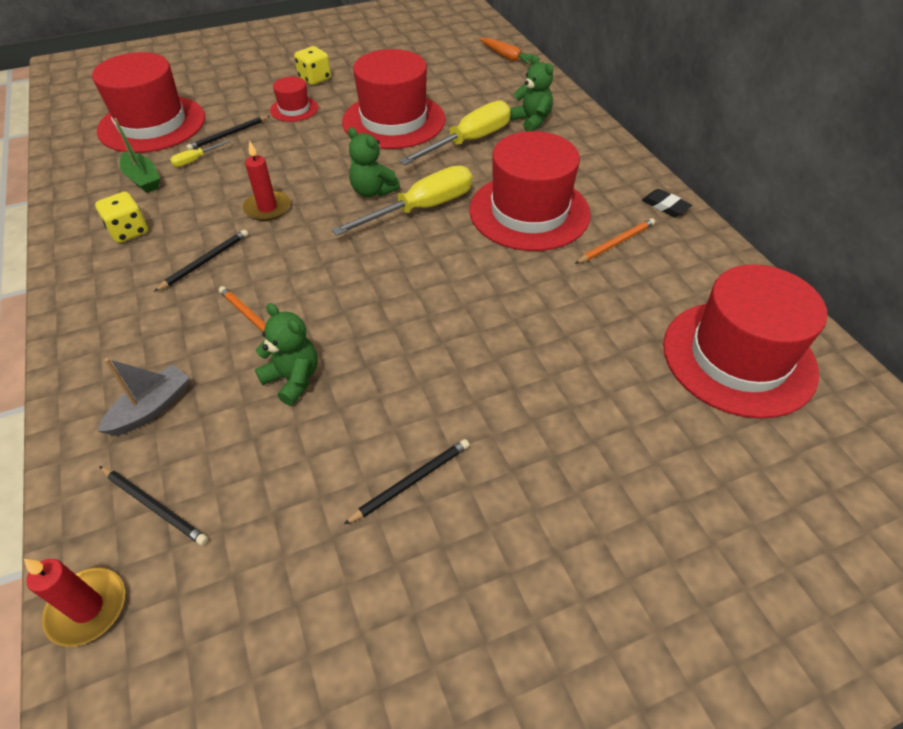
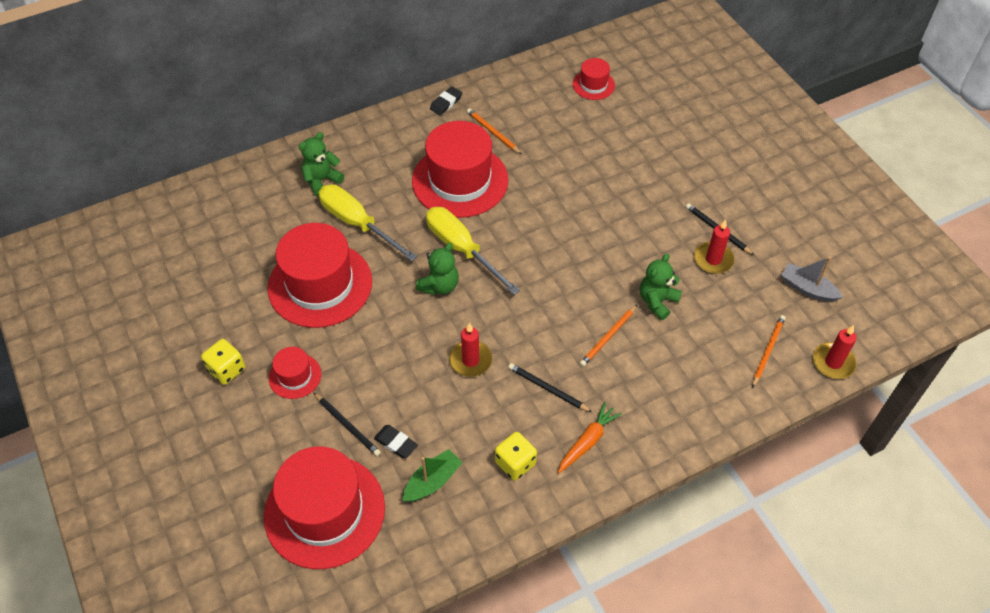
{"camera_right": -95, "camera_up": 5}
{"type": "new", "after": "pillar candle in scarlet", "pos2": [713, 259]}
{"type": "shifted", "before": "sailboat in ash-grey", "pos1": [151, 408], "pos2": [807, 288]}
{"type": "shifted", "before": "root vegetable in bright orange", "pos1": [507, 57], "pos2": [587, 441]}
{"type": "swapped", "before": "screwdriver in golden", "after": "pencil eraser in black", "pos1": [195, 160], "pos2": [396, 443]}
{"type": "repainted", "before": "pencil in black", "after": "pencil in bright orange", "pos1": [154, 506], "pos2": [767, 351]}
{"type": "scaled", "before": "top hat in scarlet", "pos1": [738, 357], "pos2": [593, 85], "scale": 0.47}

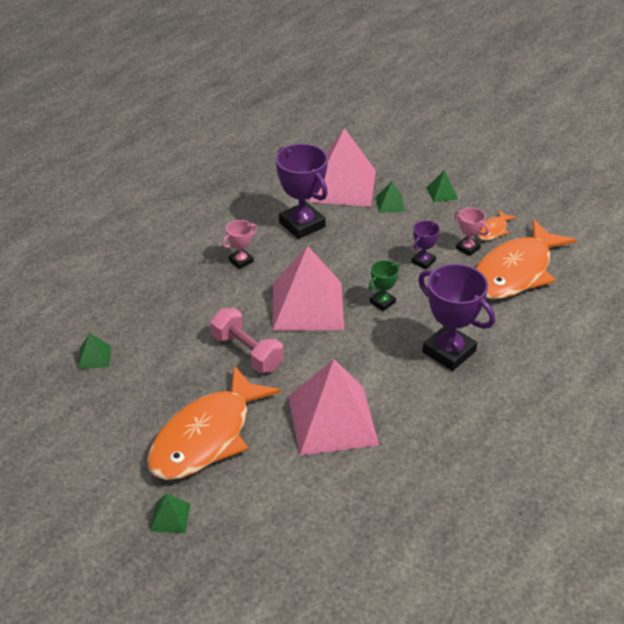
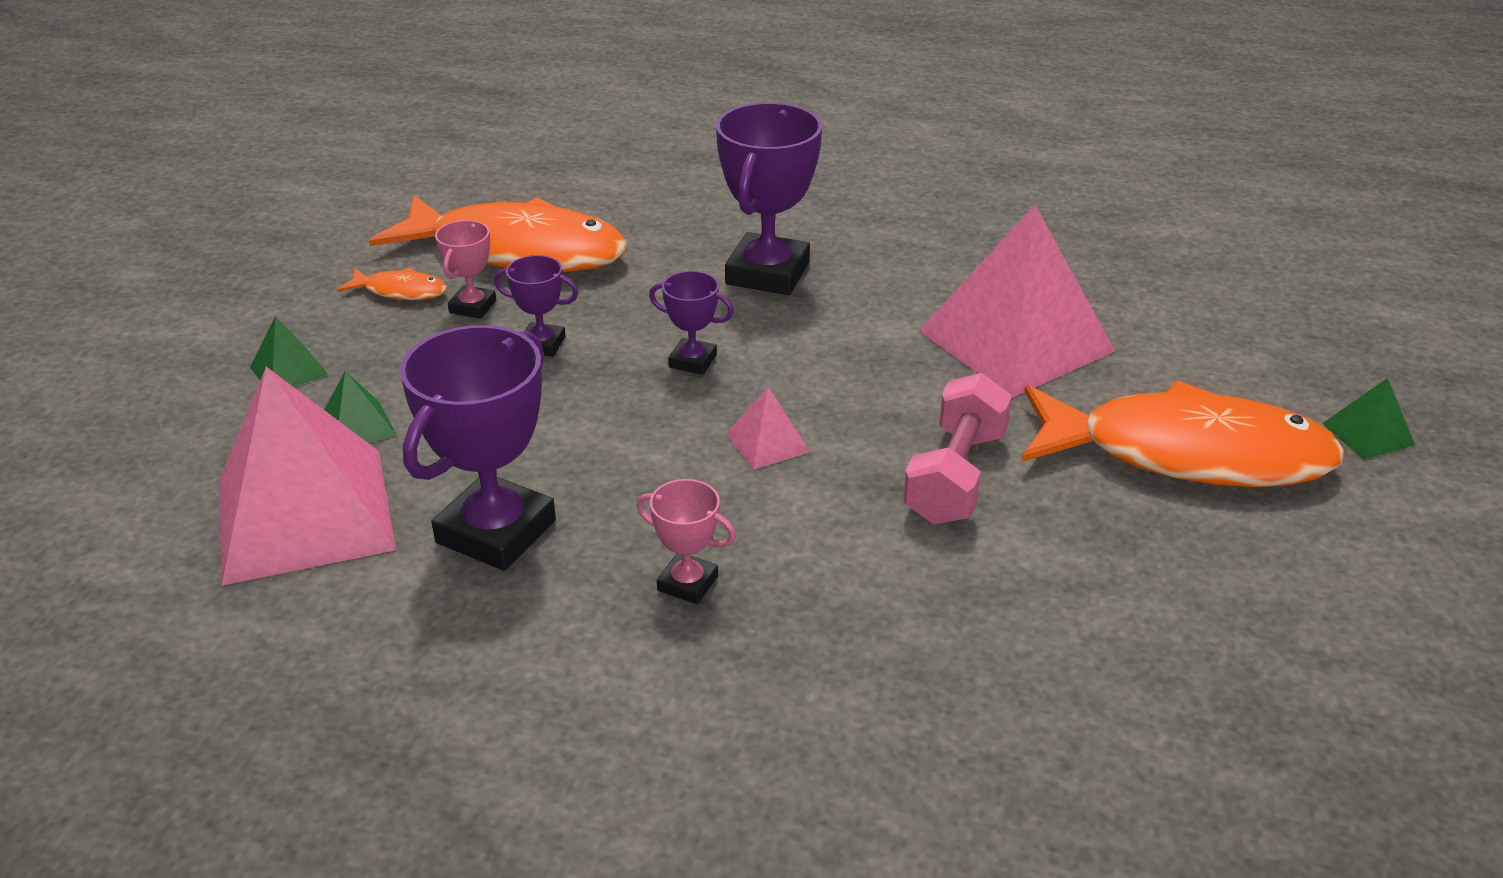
{"camera_right": -115, "camera_up": -5}
{"type": "gone", "before": "pyramid in green", "pos1": [94, 357]}
{"type": "repainted", "before": "award cup in green", "after": "award cup in purple", "pos1": [382, 302], "pos2": [692, 361]}
{"type": "scaled", "before": "pyramid in pink", "pos1": [308, 306], "pos2": [767, 442], "scale": 0.41}

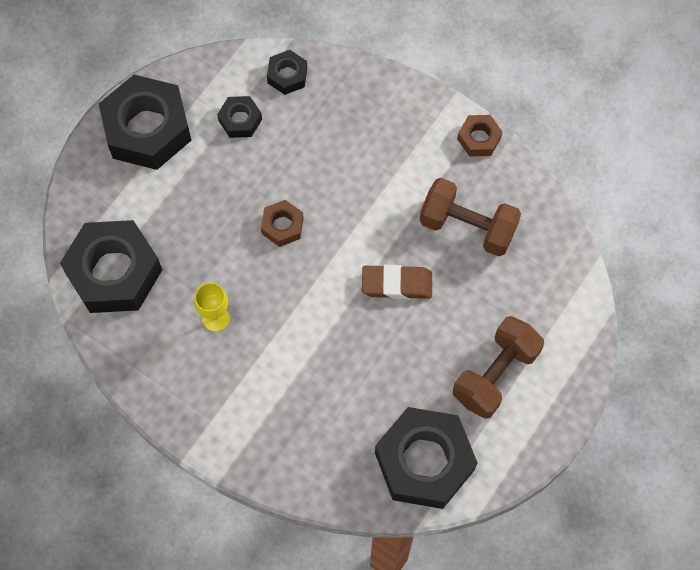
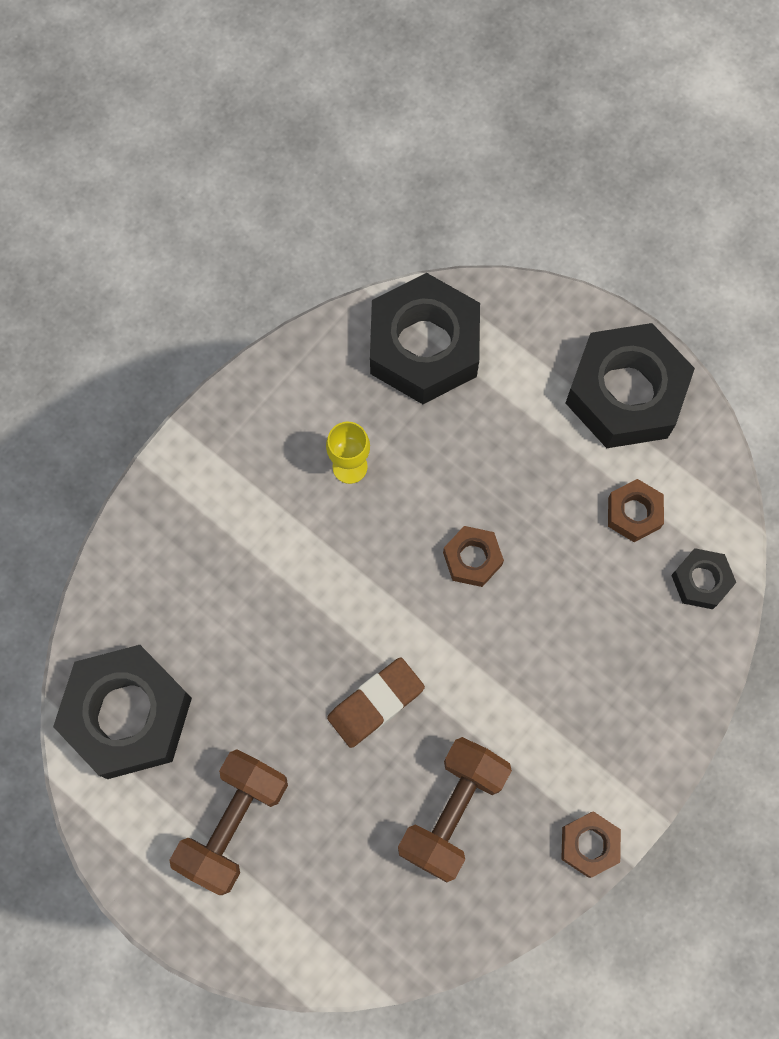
{"camera_right": 95, "camera_up": 5}
{"type": "repainted", "before": "hex nut in black", "after": "hex nut in dark brown", "pos1": [240, 120], "pos2": [634, 513]}
{"type": "rotated", "before": "pencil eraser in dark brown", "pos1": [397, 284], "pos2": [376, 703], "turn": 45}
{"type": "rotated", "before": "dumbbell in dark brown", "pos1": [495, 374], "pos2": [233, 824], "turn": 75}

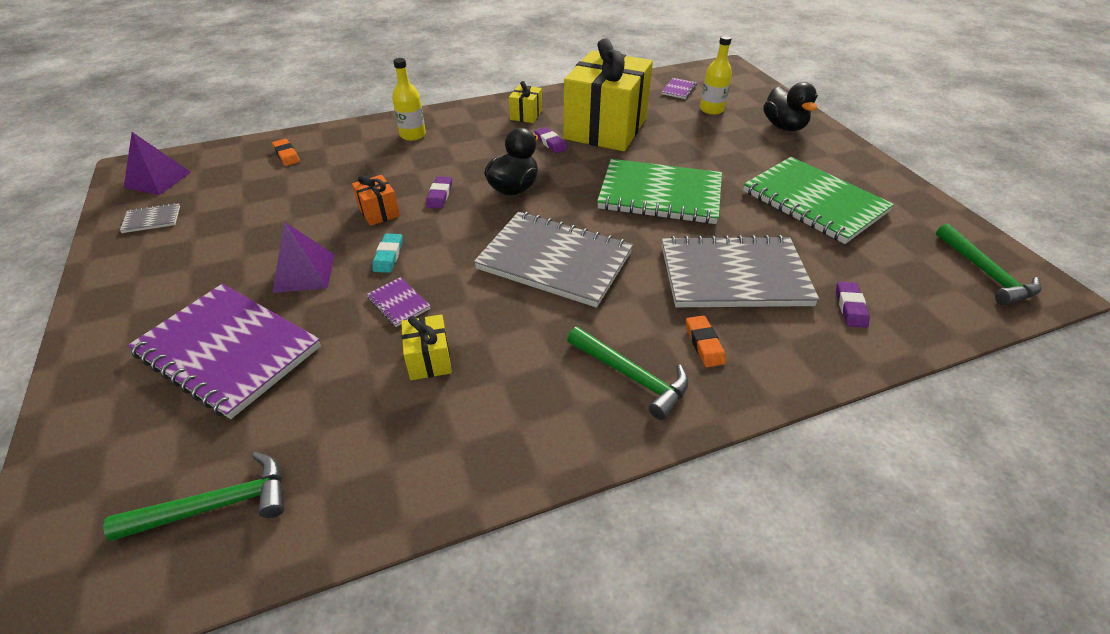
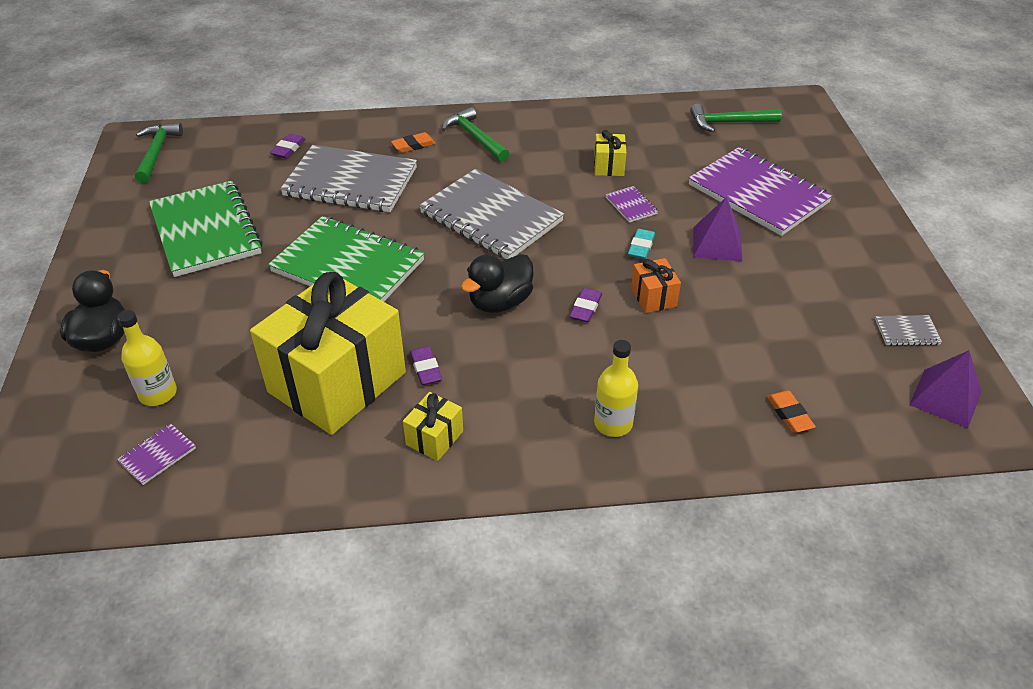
{"camera_right": -165, "camera_up": 0}
{"type": "rotated", "before": "pencil eraser in bright orange", "pos1": [704, 344], "pos2": [413, 145], "turn": 60}

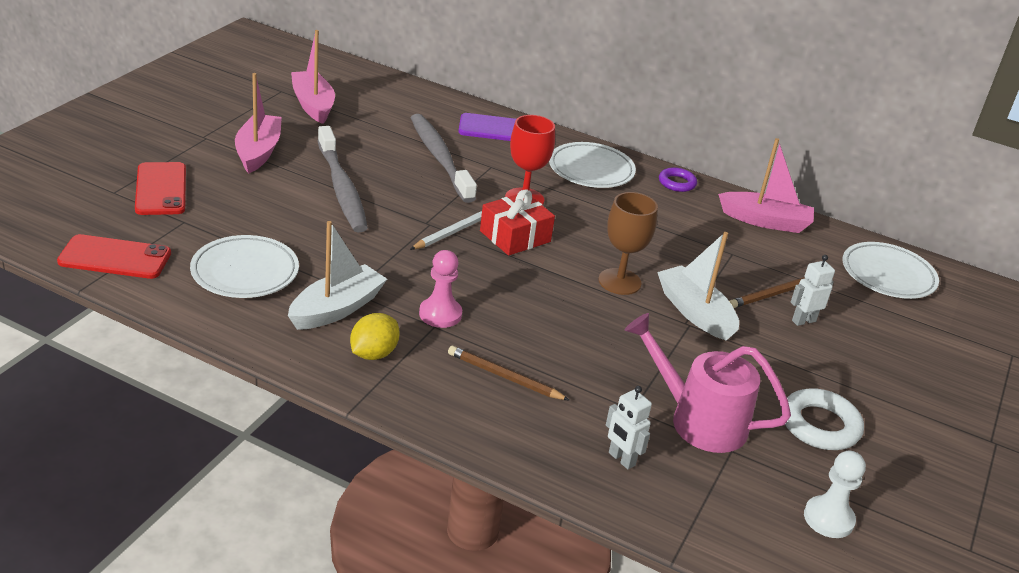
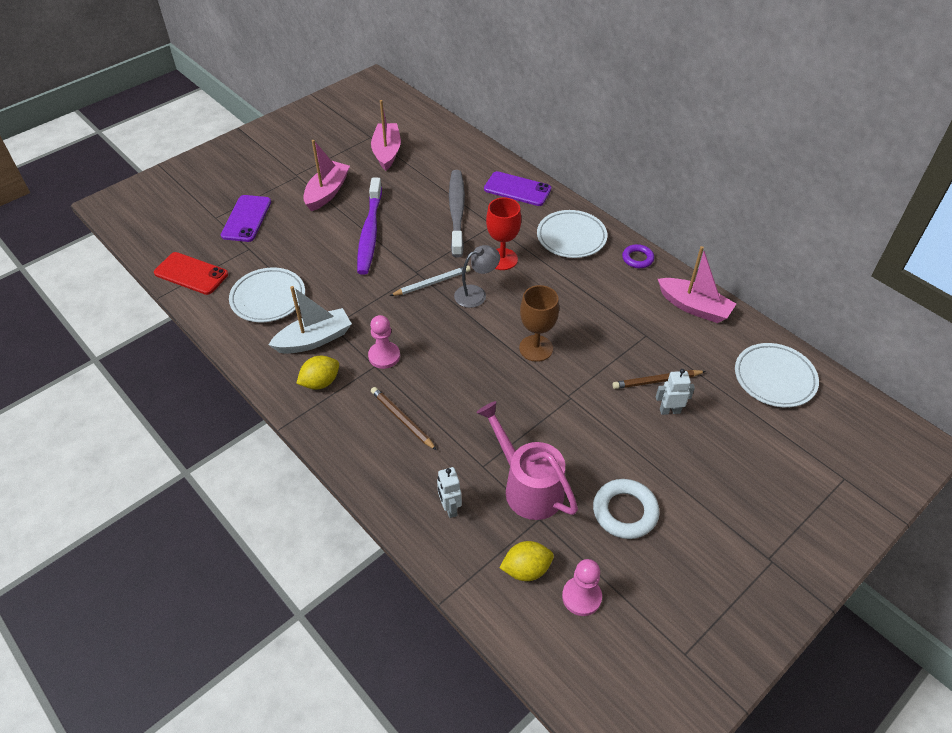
{"camera_right": 25, "camera_up": 15}
{"type": "gone", "before": "sailboat in white", "pos1": [695, 312]}
{"type": "new", "after": "toy lemon in golden", "pos2": [526, 569]}
{"type": "swapped", "before": "wrapped gift in scarlet", "after": "reading lamp in ash-grey", "pos1": [515, 236], "pos2": [476, 294]}
{"type": "repainted", "before": "phone in scarlet", "after": "phone in purple", "pos1": [161, 189], "pos2": [246, 218]}
{"type": "repainted", "before": "toothbrush in ash-grey", "after": "toothbrush in purple", "pos1": [341, 188], "pos2": [370, 232]}
{"type": "repainted", "before": "game pawn in white", "after": "game pawn in pink", "pos1": [828, 519], "pos2": [581, 597]}

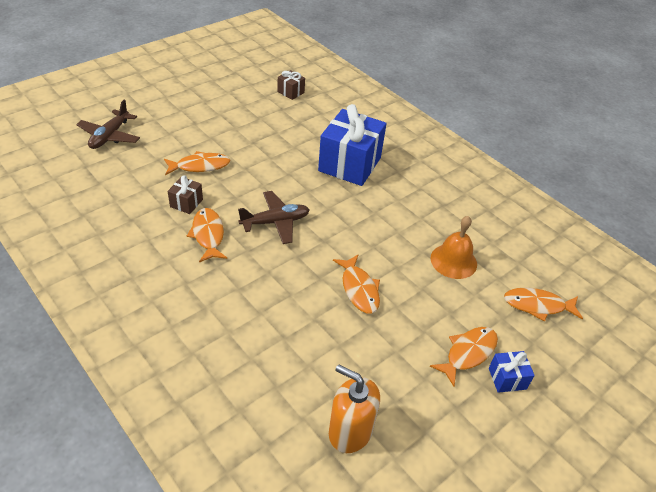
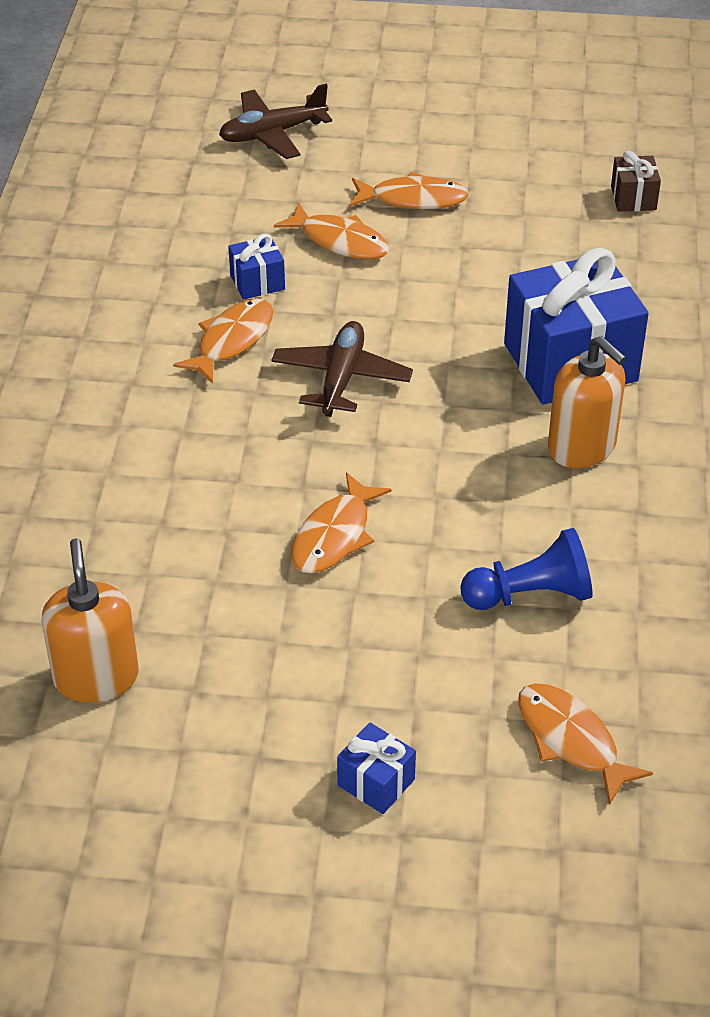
{"camera_right": 50, "camera_up": 0}
{"type": "new", "after": "pump bottle in bright orange", "pos2": [582, 447]}
{"type": "shifted", "before": "fish in bright orange", "pos1": [468, 353], "pos2": [413, 199]}
{"type": "swapped", "before": "hand bell in bright orange", "after": "game pawn in royal blue", "pos1": [453, 261], "pos2": [530, 595]}
{"type": "repainted", "before": "wrapped gift in dark brown", "after": "wrapped gift in royal blue", "pos1": [186, 203], "pos2": [257, 282]}
{"type": "rotated", "before": "aeroplane in dark brown", "pos1": [275, 222], "pos2": [341, 378], "turn": -105}

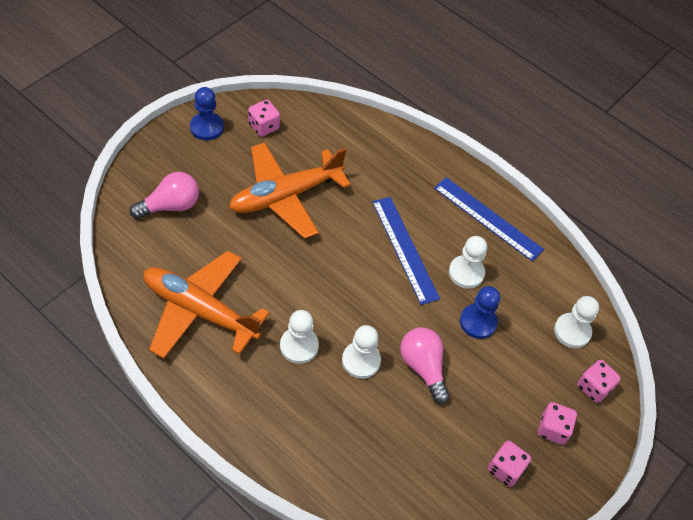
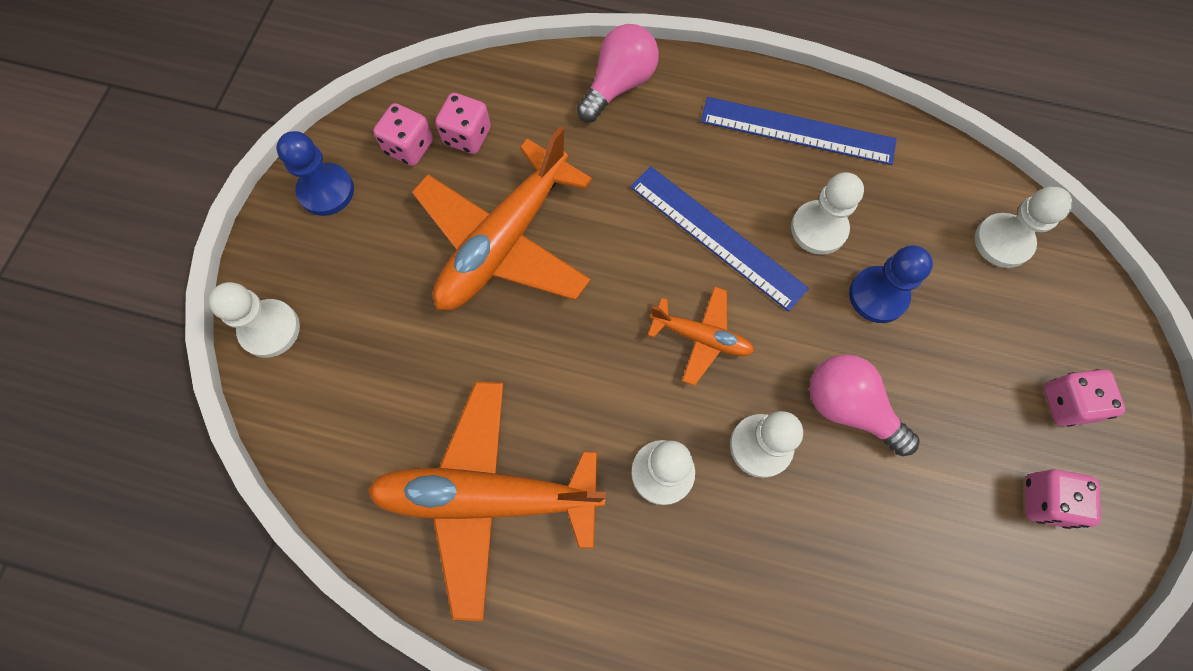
{"camera_right": -20, "camera_up": 15}
{"type": "new", "after": "game pawn in white", "pos2": [270, 329]}
{"type": "new", "after": "aeroplane in bright orange", "pos2": [701, 337]}
{"type": "shifted", "before": "light bulb in pink", "pos1": [170, 206], "pos2": [618, 85]}
{"type": "shifted", "before": "die in pink", "pos1": [593, 387], "pos2": [467, 136]}

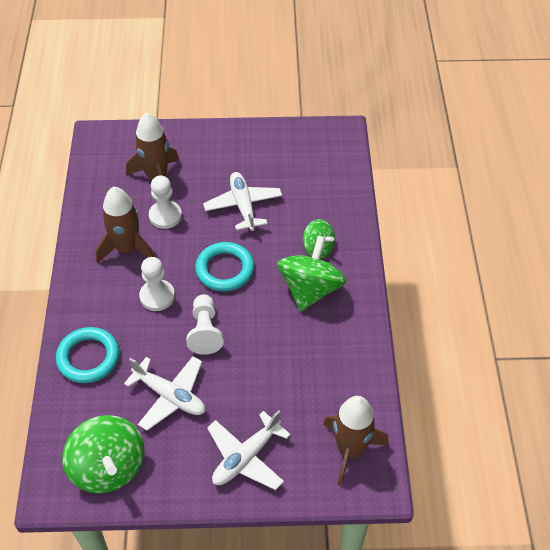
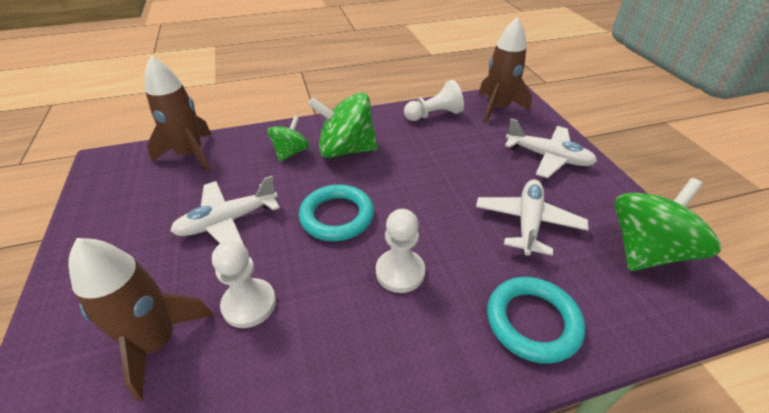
{"camera_right": -105, "camera_up": -10}
{"type": "shifted", "before": "toy rocket in dark brown", "pos1": [127, 249], "pos2": [190, 154]}
{"type": "shifted", "before": "game pawn in white", "pos1": [205, 331], "pos2": [434, 115]}

